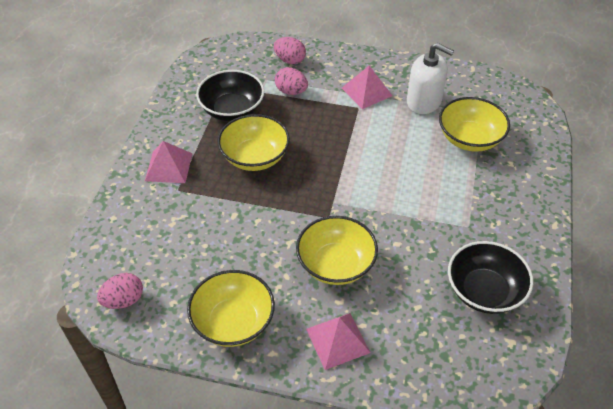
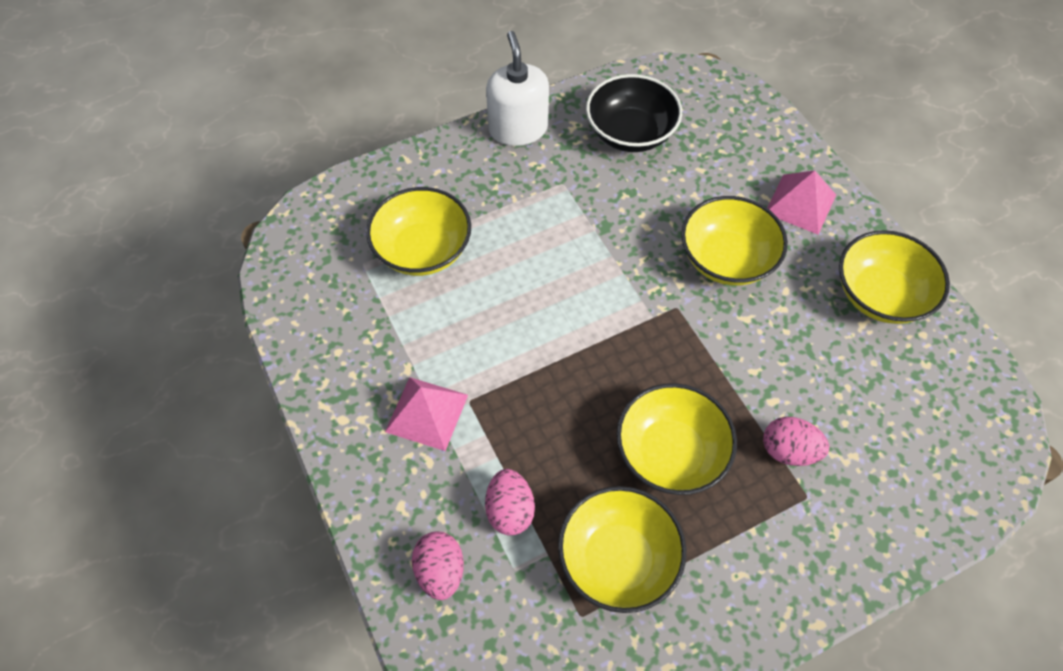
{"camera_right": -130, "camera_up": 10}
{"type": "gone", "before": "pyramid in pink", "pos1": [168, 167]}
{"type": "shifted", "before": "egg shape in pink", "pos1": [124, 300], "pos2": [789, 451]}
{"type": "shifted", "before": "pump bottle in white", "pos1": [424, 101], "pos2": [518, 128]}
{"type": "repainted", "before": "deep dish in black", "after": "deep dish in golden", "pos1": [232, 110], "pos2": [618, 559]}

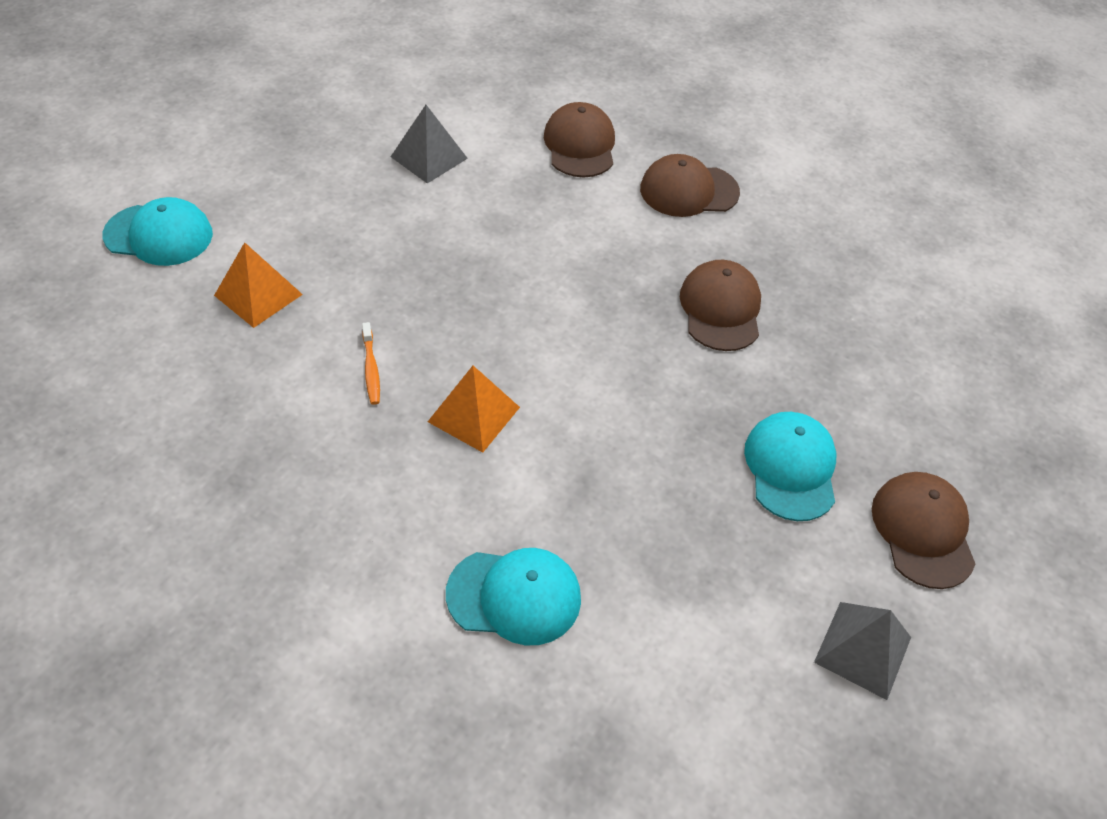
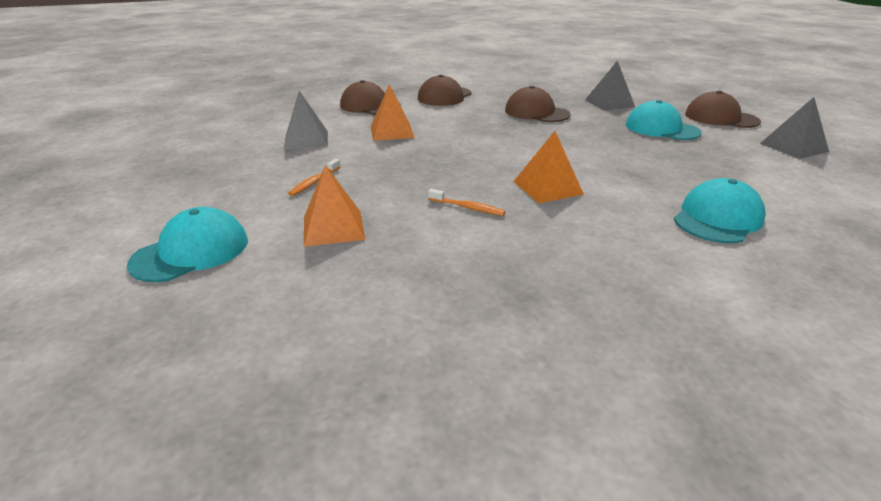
{"camera_right": -50, "camera_up": -20}
{"type": "new", "after": "toothbrush in bright orange", "pos2": [314, 182]}
{"type": "new", "after": "pyramid in bright orange", "pos2": [392, 131]}
{"type": "new", "after": "pyramid in ash-grey", "pos2": [609, 103]}

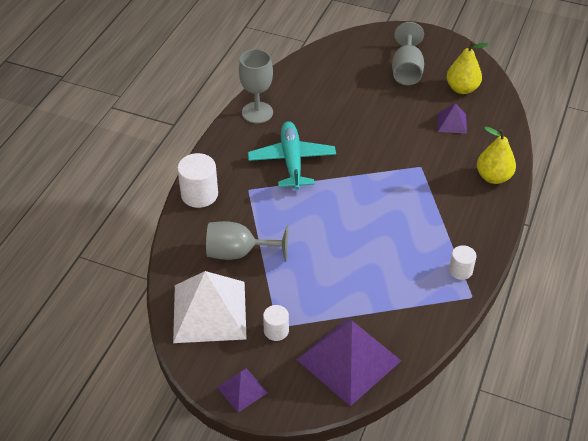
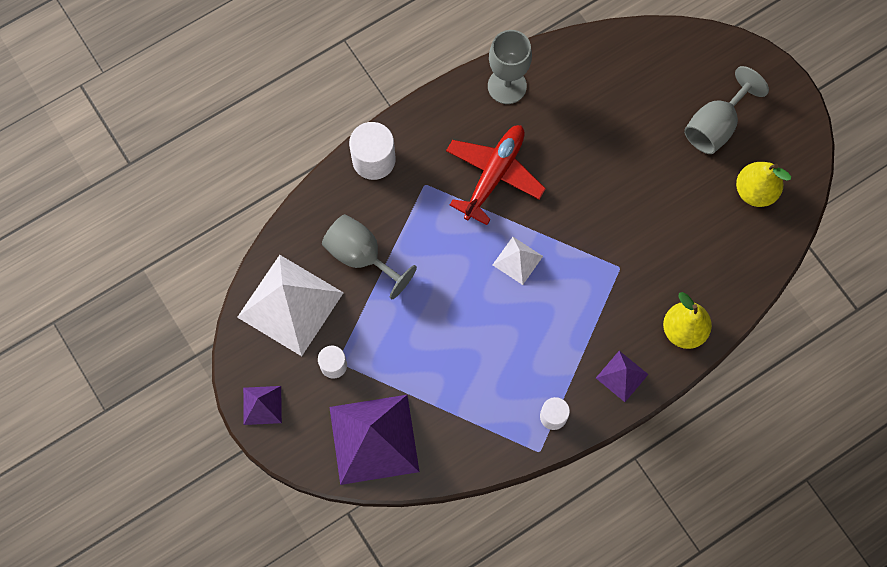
{"camera_right": 35, "camera_up": 25}
{"type": "new", "after": "pyramid in white", "pos2": [517, 260]}
{"type": "shifted", "before": "pyramid in purple", "pos1": [452, 123], "pos2": [622, 376]}
{"type": "repainted", "before": "aeroplane in turquoise", "after": "aeroplane in scarlet", "pos1": [292, 161], "pos2": [494, 175]}

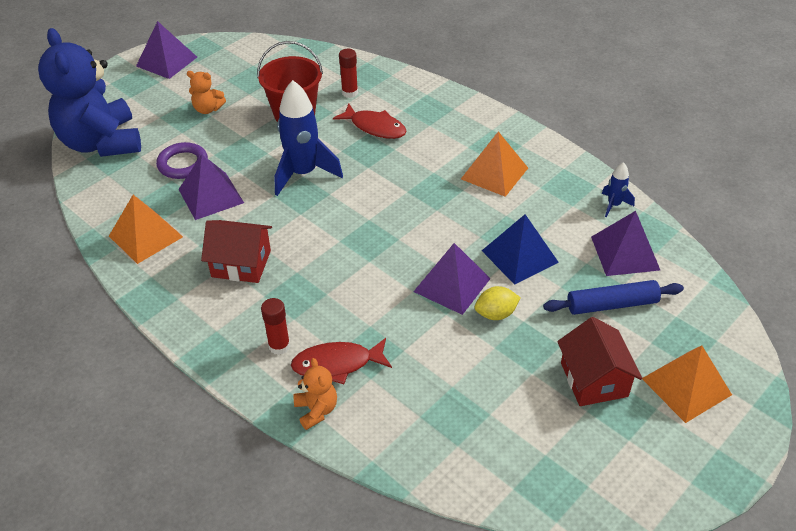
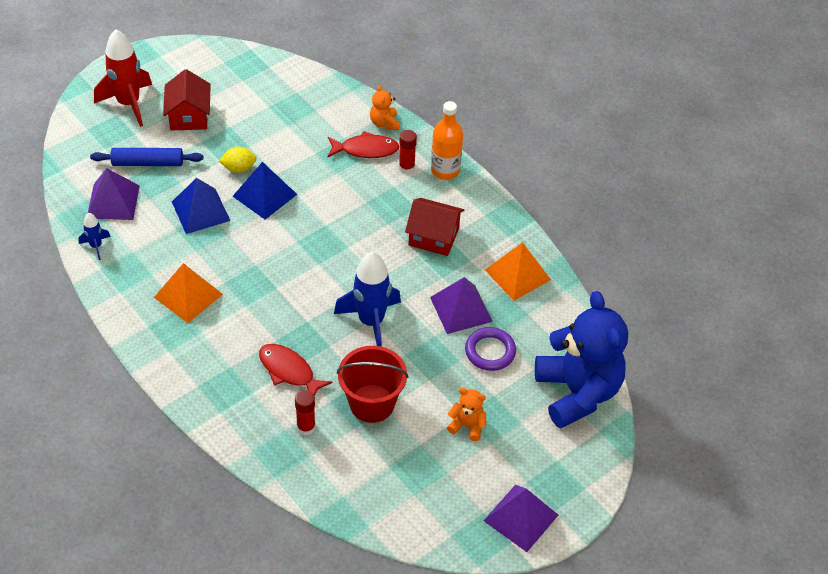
{"camera_right": -175, "camera_up": 5}
{"type": "new", "after": "bottle in bright orange", "pos2": [445, 170]}
{"type": "swapped", "before": "pyramid in bright orange", "after": "toy rocket in scarlet", "pos1": [686, 386], "pos2": [128, 104]}
{"type": "repainted", "before": "pyramid in purple", "after": "pyramid in royal blue", "pos1": [452, 285], "pos2": [264, 195]}

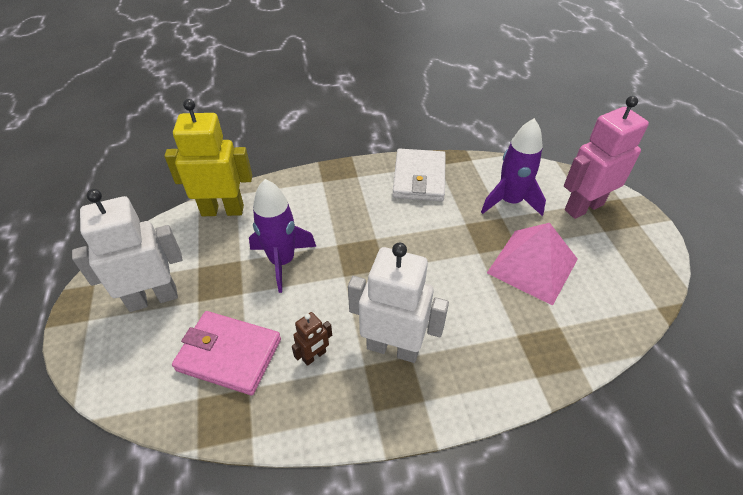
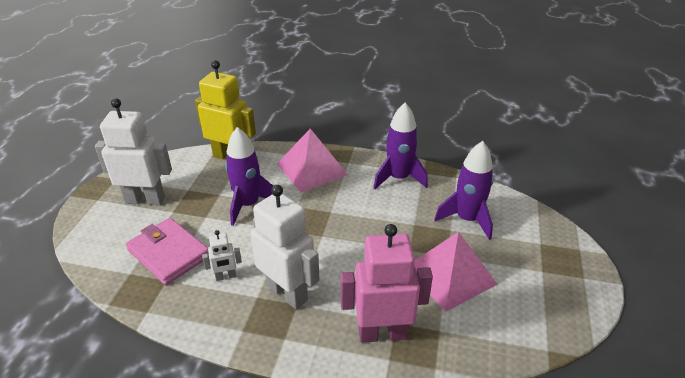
{"camera_right": 25, "camera_up": -10}
{"type": "new", "after": "pyramid in pink", "pos2": [311, 169]}
{"type": "shifted", "before": "robot in pink", "pos1": [583, 207], "pos2": [382, 333]}
{"type": "swapped", "before": "wallet in white", "after": "toy rocket in purple", "pos1": [419, 178], "pos2": [398, 178]}
{"type": "repainted", "before": "robot in dark brown", "after": "robot in white", "pos1": [314, 356], "pos2": [226, 276]}

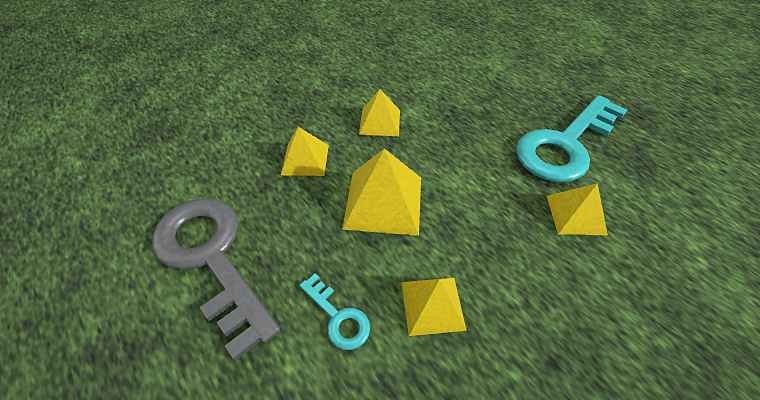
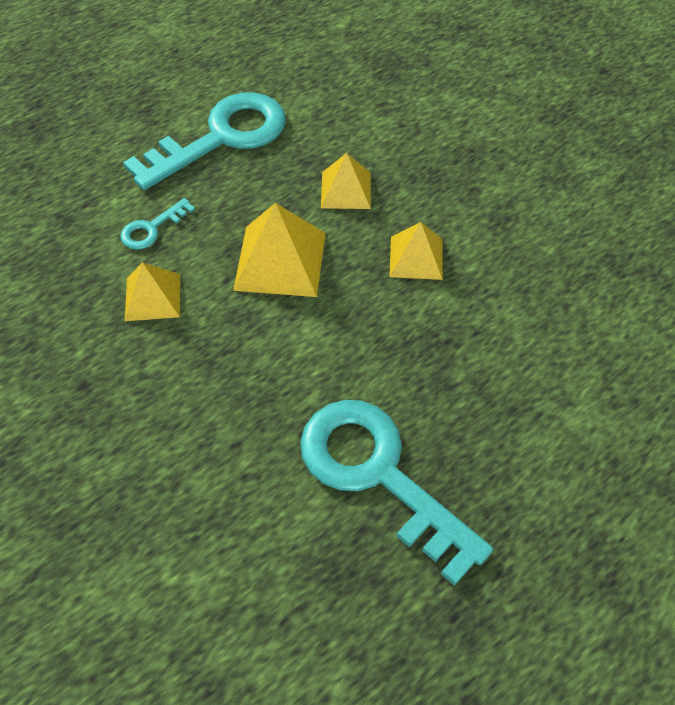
{"camera_right": 90, "camera_up": 5}
{"type": "gone", "before": "pyramid in golden", "pos1": [576, 214]}
{"type": "repainted", "before": "key in ash-grey", "after": "key in turquoise", "pos1": [211, 258], "pos2": [221, 138]}

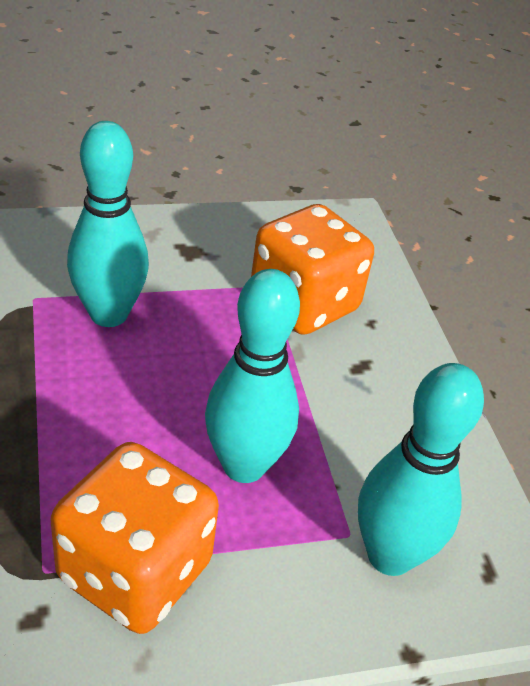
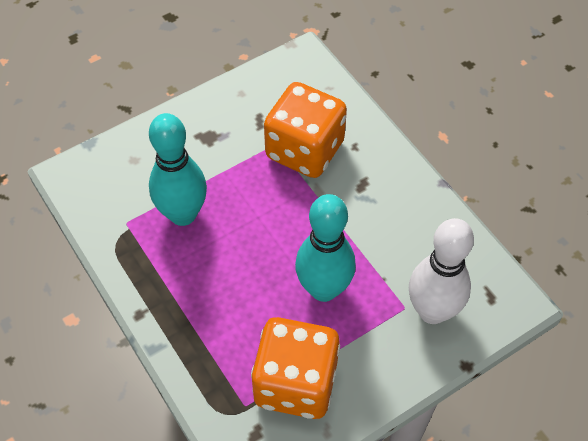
{"camera_right": -15, "camera_up": 15}
{"type": "repainted", "before": "tenpin in turquoise", "after": "tenpin in white", "pos1": [390, 555], "pos2": [432, 311]}

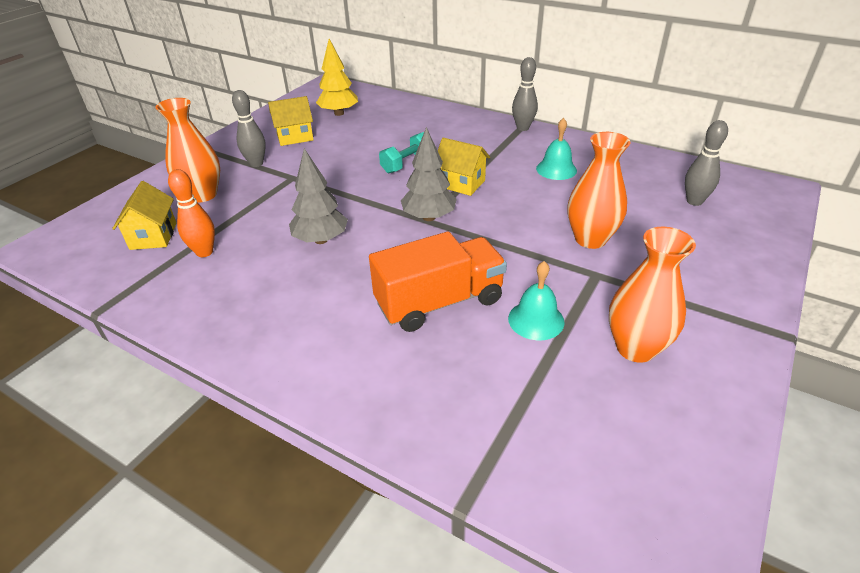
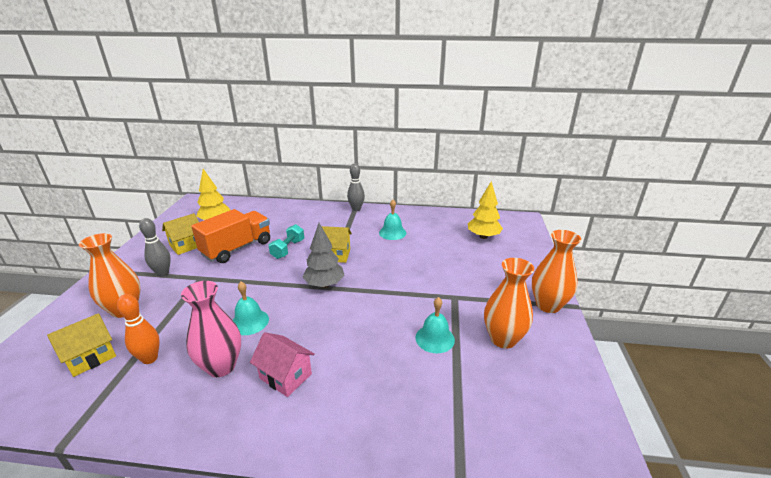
{"camera_right": -25, "camera_up": -10}
{"type": "new", "after": "tall vase in pink", "pos2": [221, 366]}
{"type": "new", "after": "toy house in pink", "pos2": [285, 376]}
{"type": "shifted", "before": "lorry in bright orange", "pos1": [439, 302], "pos2": [237, 248]}
{"type": "shifted", "before": "tall vase in bright orange", "pos1": [590, 239], "pos2": [548, 305]}
{"type": "swapped", "before": "fir tree in ash-grey", "after": "hand bell in turquoise", "pos1": [321, 240], "pos2": [249, 322]}
{"type": "swapped", "before": "tenpin in ash-grey", "after": "fir tree in golden", "pos1": [694, 201], "pos2": [483, 236]}
{"type": "rotated", "before": "toy house in golden", "pos1": [153, 236], "pos2": [91, 357], "turn": 75}

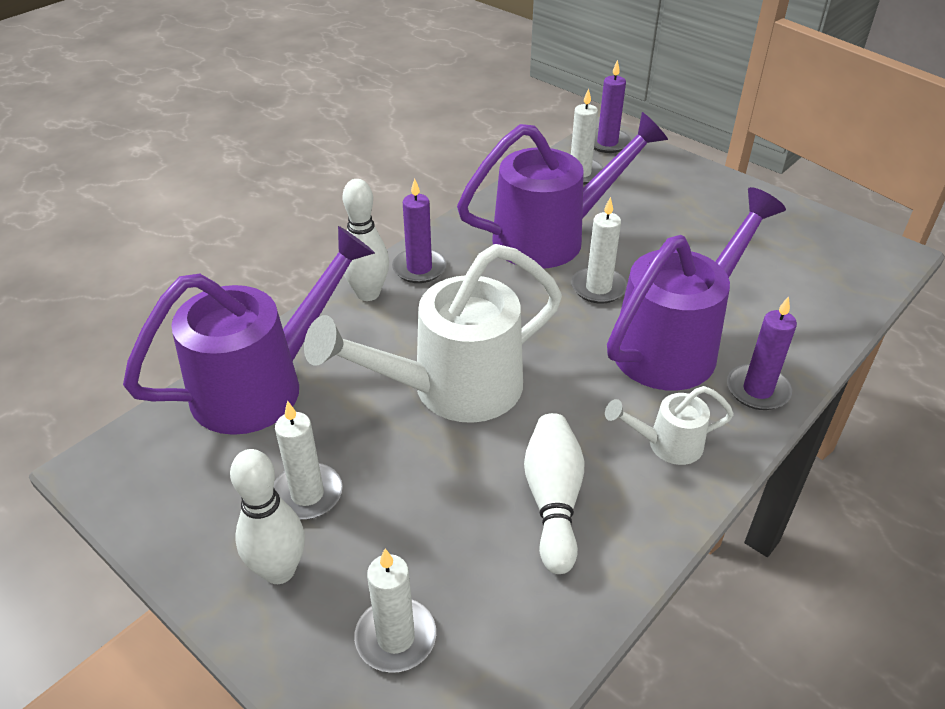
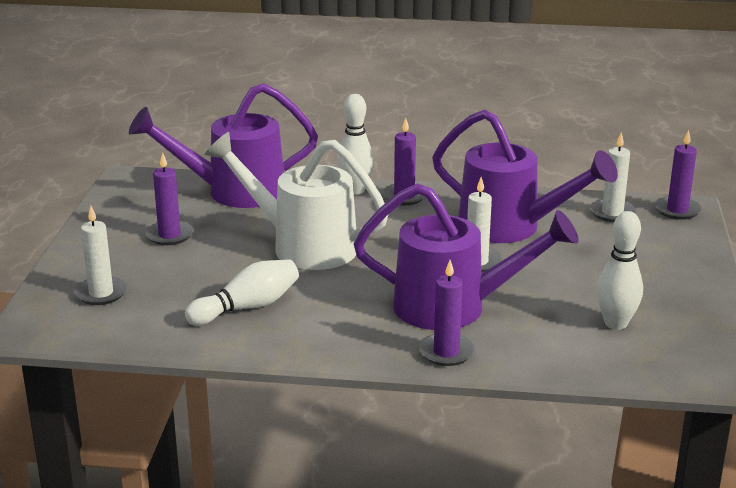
{"camera_right": 55, "camera_up": -15}
{"type": "gone", "before": "watering can in white", "pos1": [667, 444]}
{"type": "shifted", "before": "tenpin in white", "pos1": [279, 570], "pos2": [615, 323]}
{"type": "repainted", "before": "pillar candle in white", "after": "pillar candle in purple", "pos1": [307, 494], "pos2": [169, 235]}
{"type": "rotated", "before": "watering can in purple", "pos1": [261, 385], "pos2": [235, 192], "turn": 150}

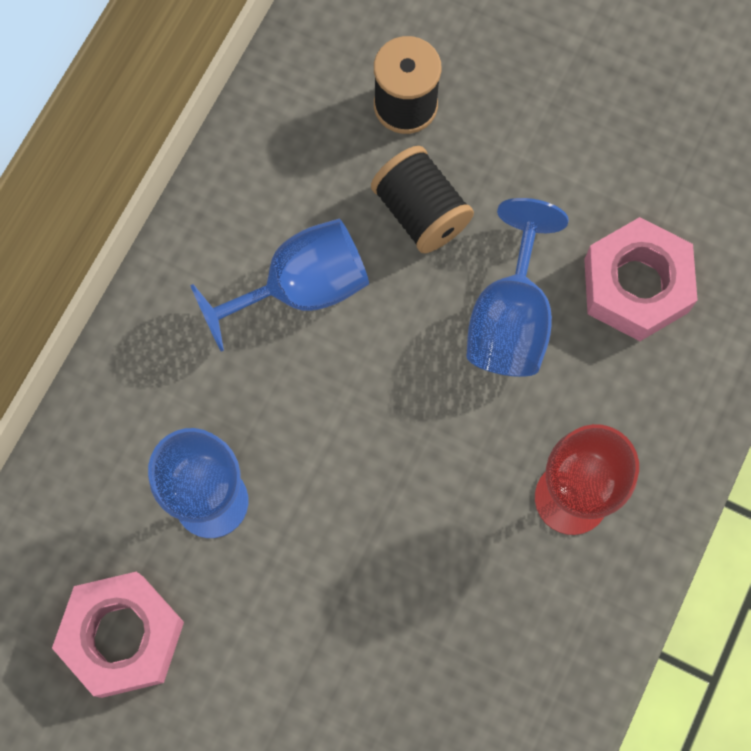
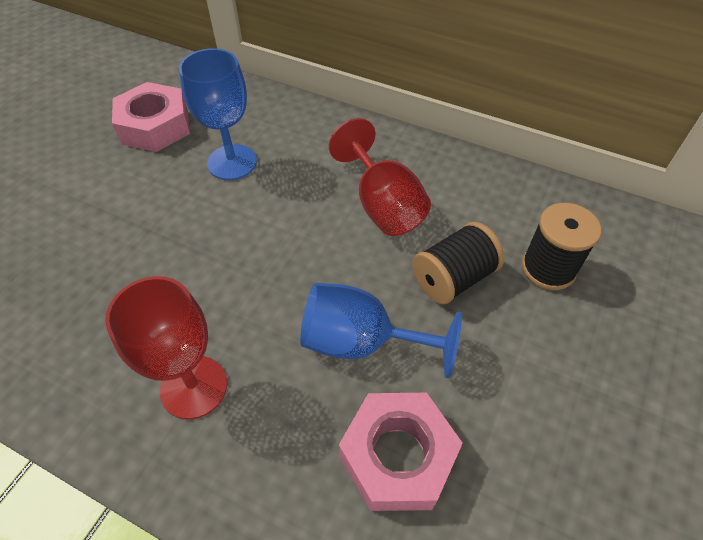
{"camera_right": 90, "camera_up": -20}
{"type": "repainted", "before": "wine glass in royal blue", "after": "wine glass in scarlet", "pos1": [301, 289], "pos2": [383, 205]}

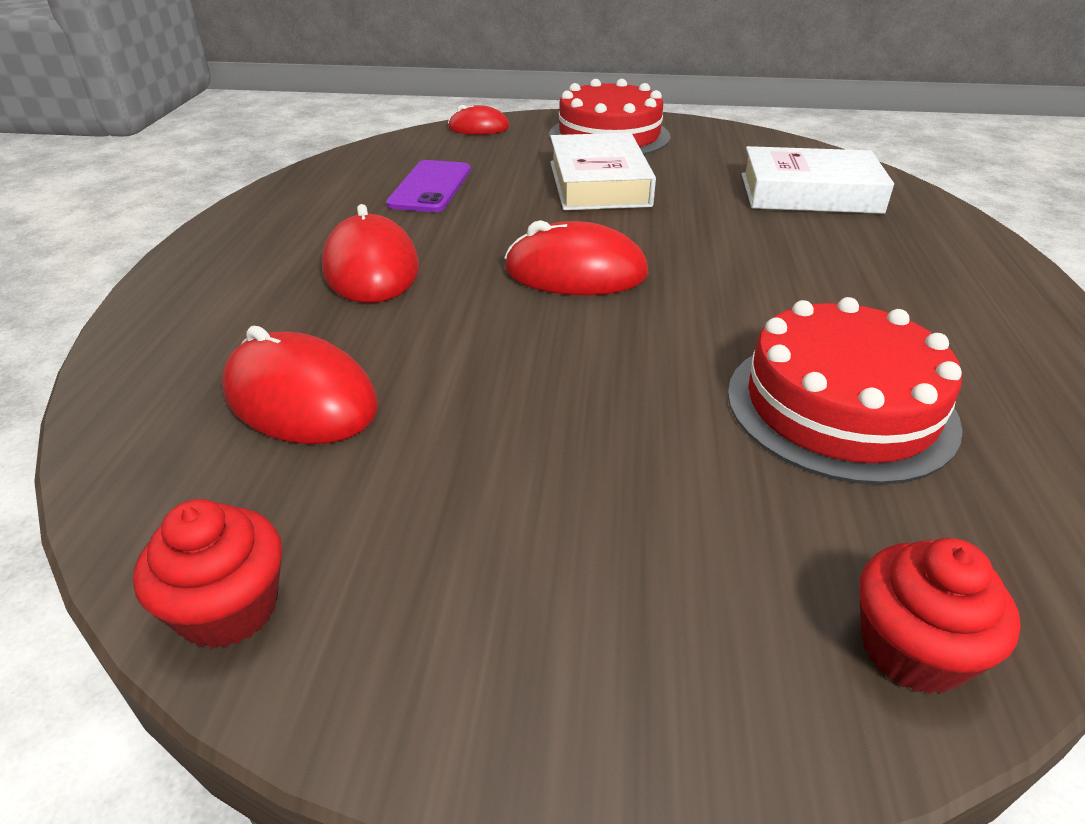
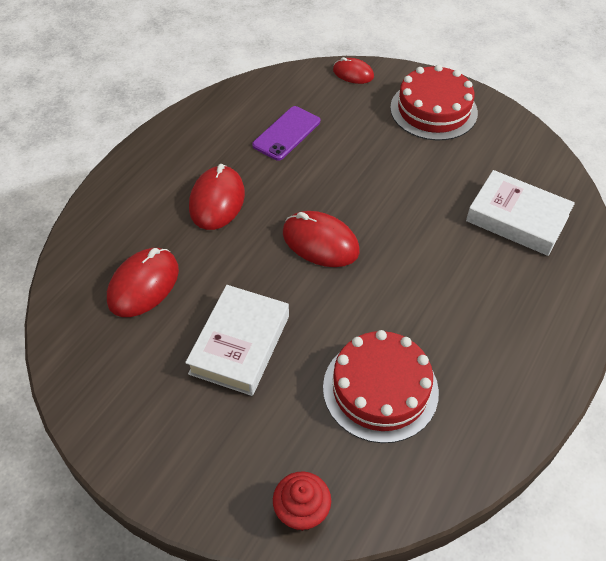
{"camera_right": 25, "camera_up": 15}
{"type": "gone", "before": "cupcake in scarlet", "pos1": [229, 608]}
{"type": "shifted", "before": "hardback in white", "pos1": [598, 183], "pos2": [239, 344]}
{"type": "rotated", "before": "computer mouse in scarlet", "pos1": [300, 398], "pos2": [143, 285], "turn": 60}

